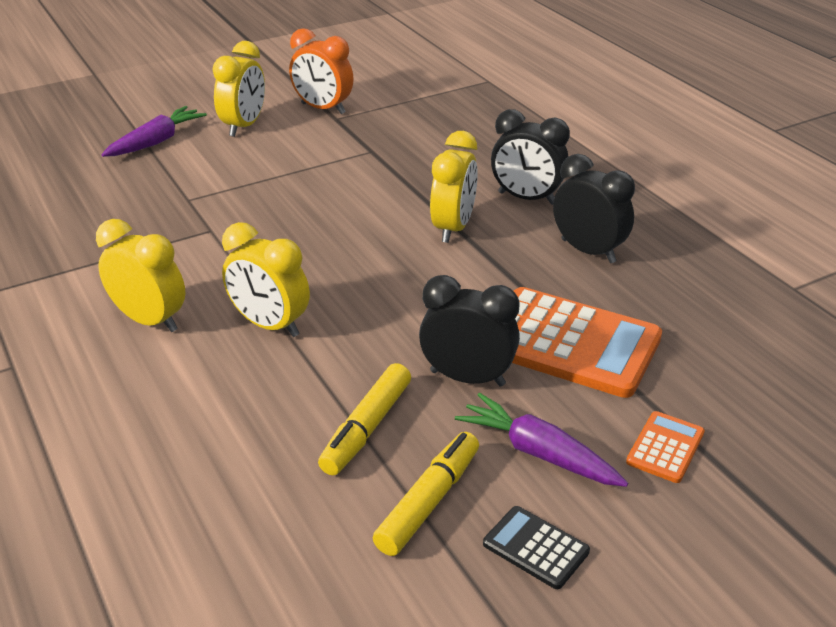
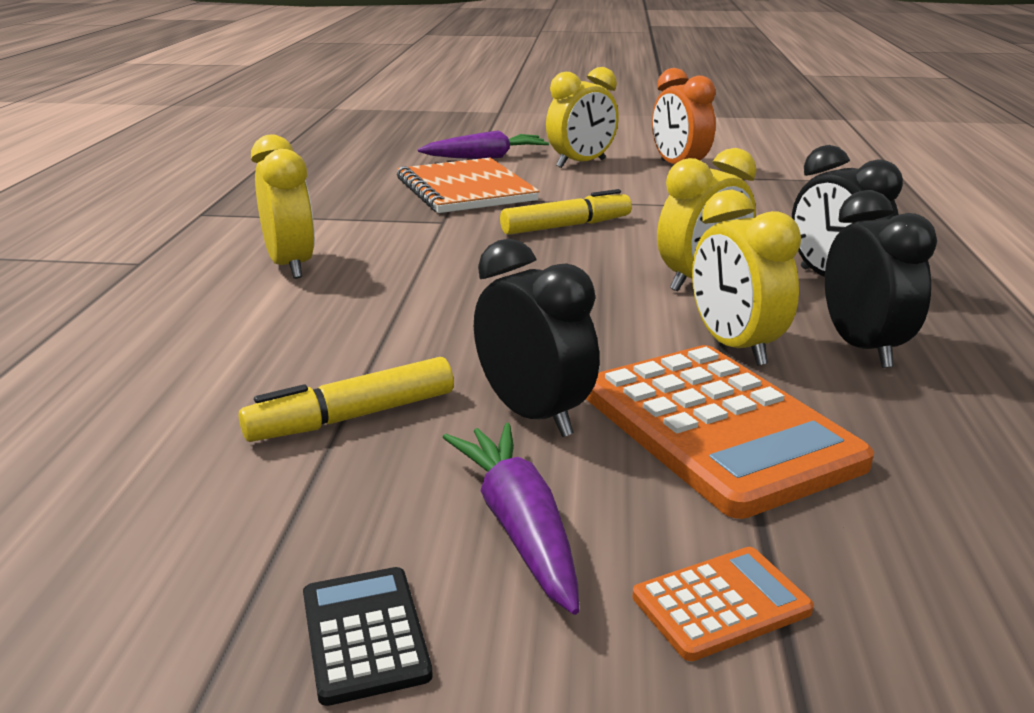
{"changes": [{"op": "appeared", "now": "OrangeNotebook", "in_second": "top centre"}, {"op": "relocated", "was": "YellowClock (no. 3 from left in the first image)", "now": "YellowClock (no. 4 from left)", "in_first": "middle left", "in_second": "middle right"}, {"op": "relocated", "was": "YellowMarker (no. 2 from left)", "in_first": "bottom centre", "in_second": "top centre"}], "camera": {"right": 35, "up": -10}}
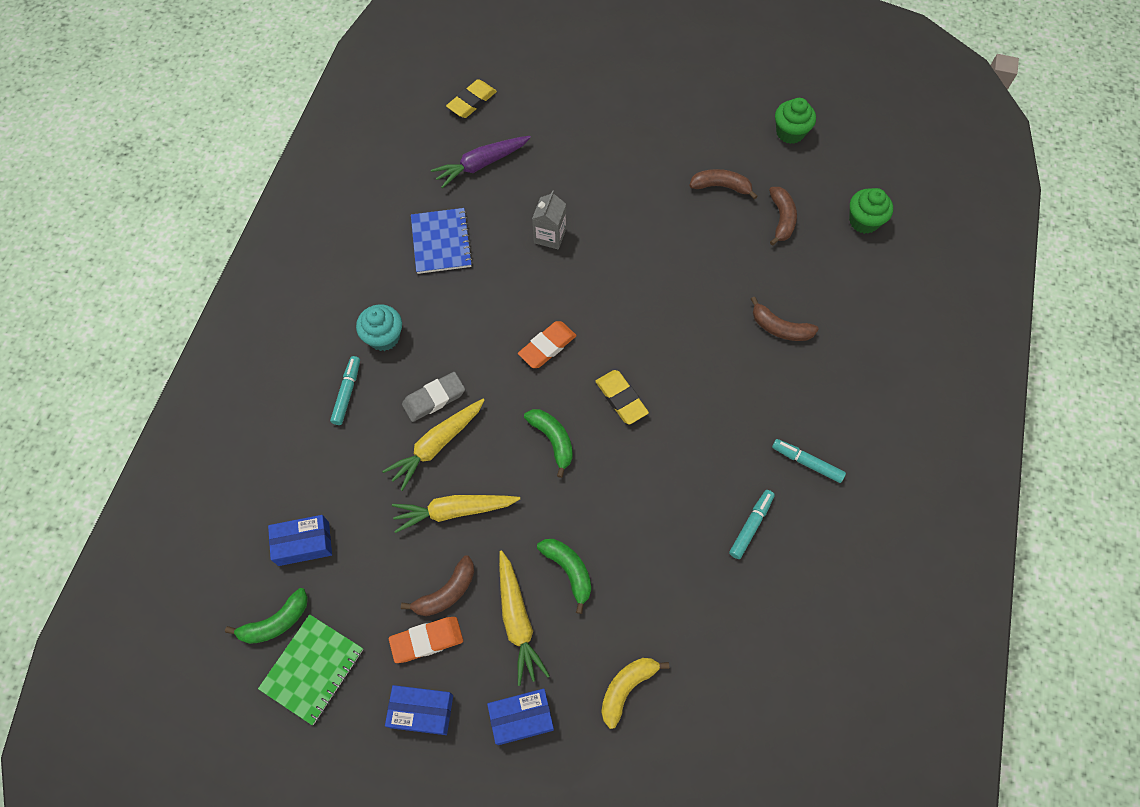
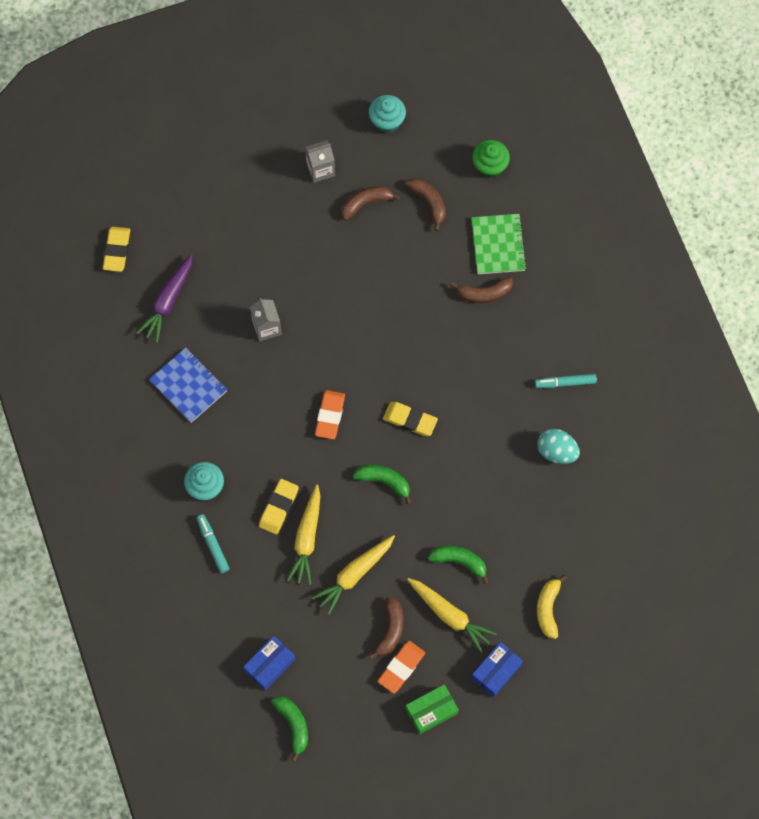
{"changes": [{"op": "appeared", "now": "GreyCarton (no. 2 from left)", "in_second": "top centre"}, {"op": "relocated", "was": "GreenNotebook", "in_first": "bottom left", "in_second": "top centre"}, {"op": "exchanged", "was": "TurquoiseMarker (no. 2 from left)", "now": "TurquoiseEgg", "in_first": "centre", "in_second": "middle right"}, {"op": "colour", "was": "BlueBox (no. 2 from left)", "now": "GreenBox", "in_first": "bottom centre", "in_second": "bottom centre"}, {"op": "colour", "was": "GreyEraser", "now": "YellowEraser (no. 2 from left)", "in_first": "centre", "in_second": "centre"}, {"op": "colour", "was": "GreenCupcake (no. 1 from left)", "now": "TurquoiseCupcake (no. 2 from left)", "in_first": "top right", "in_second": "top centre"}, {"op": "spun", "was": "GreenBanana (no. 1 from left)", "in_first": "bottom left", "in_second": "bottom centre", "clockwise": -45}], "camera": {"right": -35, "up": 5}}
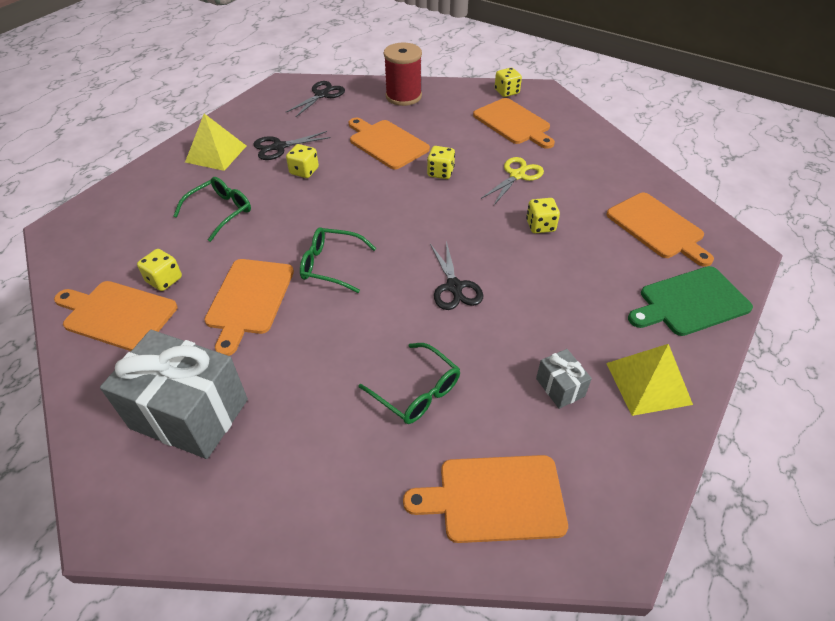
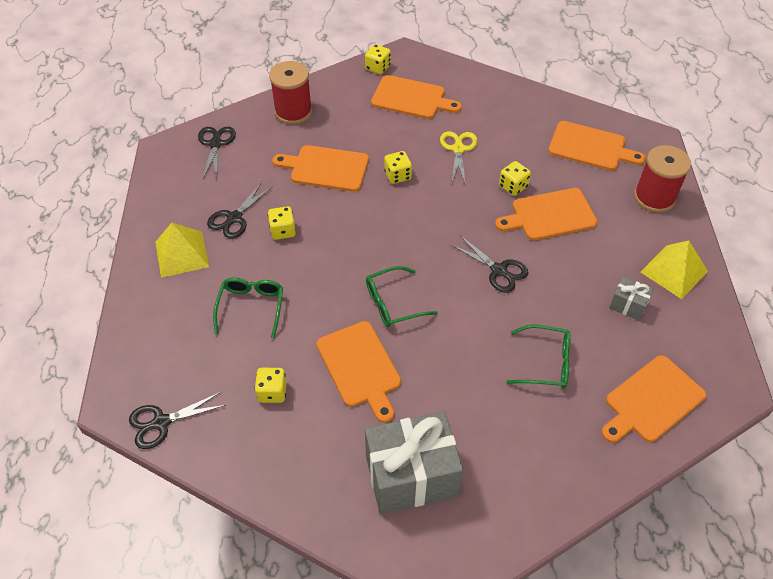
{"changes": [{"op": "appeared", "now": "BlackScissors (no. 1 from left)", "in_second": "bottom left"}, {"op": "relocated", "was": "OrangeCuttingBoard (no. 1 from left in the first image)", "now": "OrangeCuttingBoard (no. 4 from left)", "in_first": "middle left", "in_second": "middle right"}, {"op": "exchanged", "was": "GreenCuttingBoard", "now": "RedSpool (no. 2 from left)", "in_first": "middle right", "in_second": "top right"}], "camera": {"right": -35, "up": 5}}
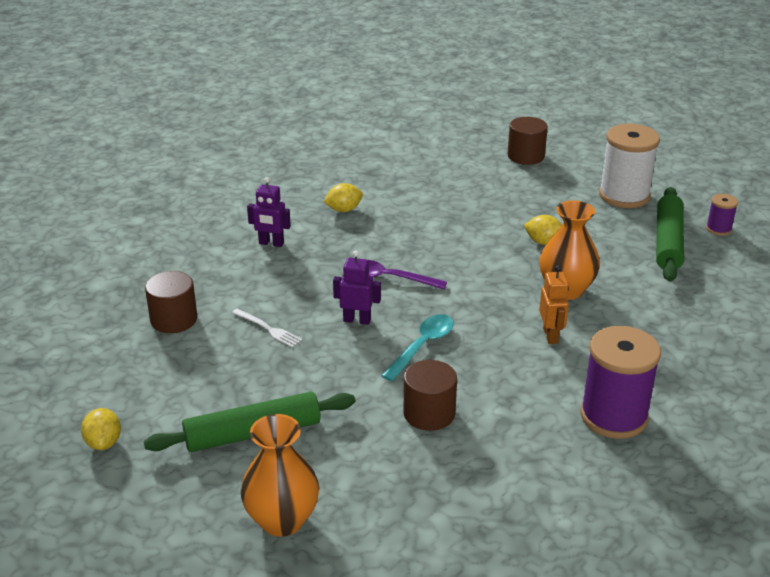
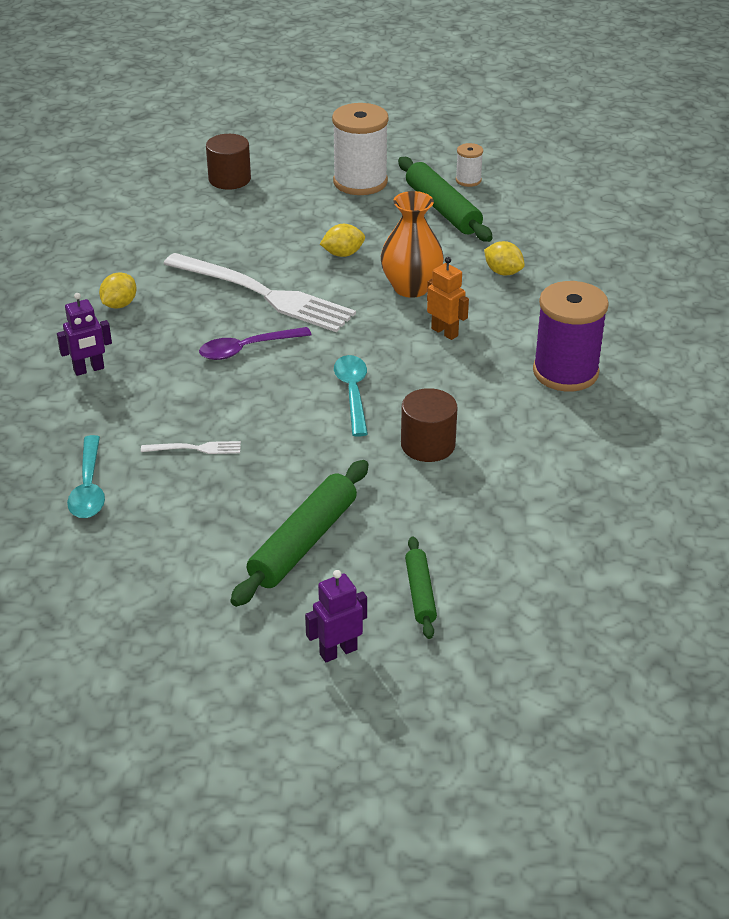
{"changes": [{"op": "appeared", "now": "WhiteFork (no. 2 from left)", "in_second": "top centre"}, {"op": "relocated", "was": "YellowLemon (no. 1 from left in the first image)", "now": "YellowLemon (no. 3 from left)", "in_first": "bottom left", "in_second": "top right"}, {"op": "relocated", "was": "PurpleRobot (no. 2 from left)", "in_first": "centre", "in_second": "bottom centre"}, {"op": "exchanged", "was": "BrownCylinder (no. 1 from left)", "now": "TurquoiseSpoon (no. 1 from left)", "in_first": "middle left", "in_second": "middle left"}, {"op": "exchanged", "was": "OrangeVase (no. 1 from left)", "now": "GreenRollingPin (no. 2 from left)", "in_first": "bottom centre", "in_second": "centre"}, {"op": "colour", "was": "PurpleSpool (no. 2 from left)", "now": "WhiteSpool (no. 2 from left)", "in_first": "middle right", "in_second": "top centre"}], "camera": {"right": -40, "up": 5}}
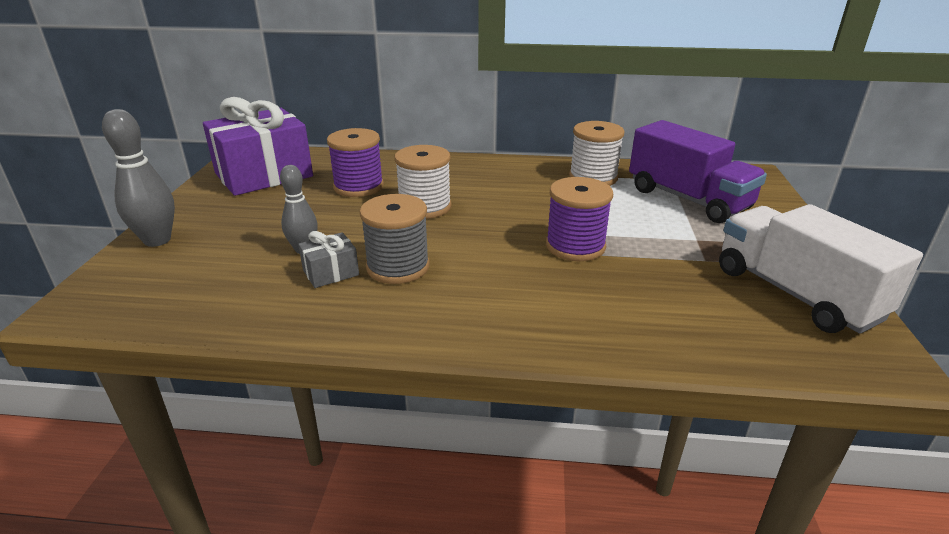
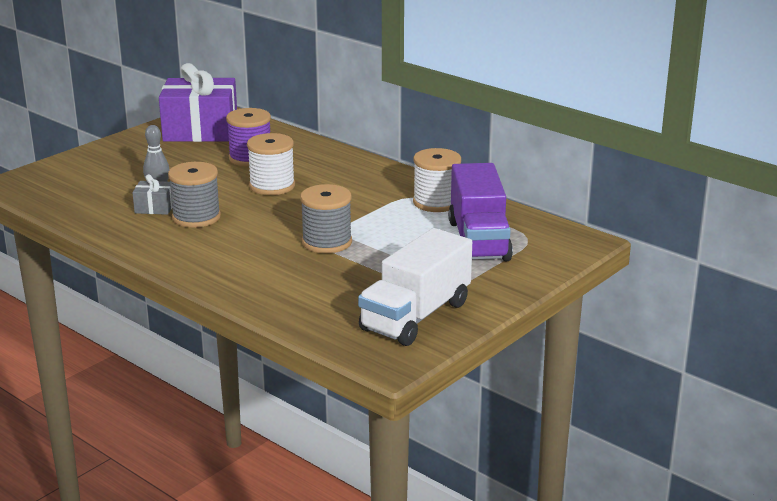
{"changes": [{"op": "missing", "was": "GreyBowlingPin (no. 1 from left)", "in_first": "middle left"}, {"op": "colour", "was": "PurpleSpool (no. 2 from left)", "now": "GreySpool (no. 2 from left)", "in_first": "centre", "in_second": "centre"}, {"op": "spun", "was": "WhiteTruck", "in_first": "middle right", "in_second": "centre", "clockwise": -150}], "camera": {"right": 35, "up": -5}}
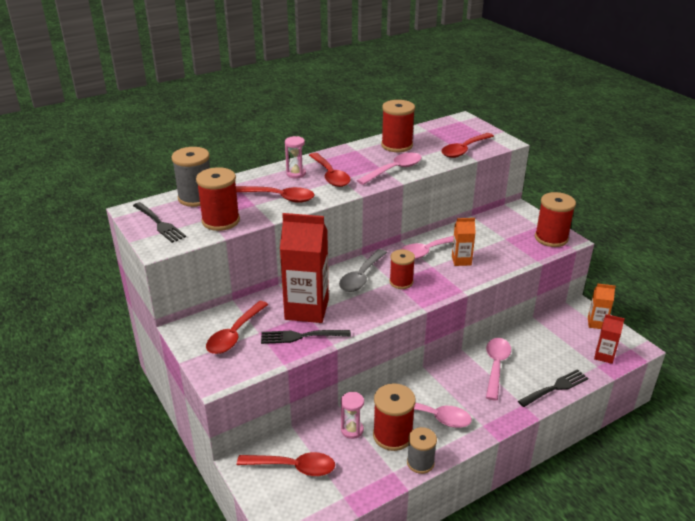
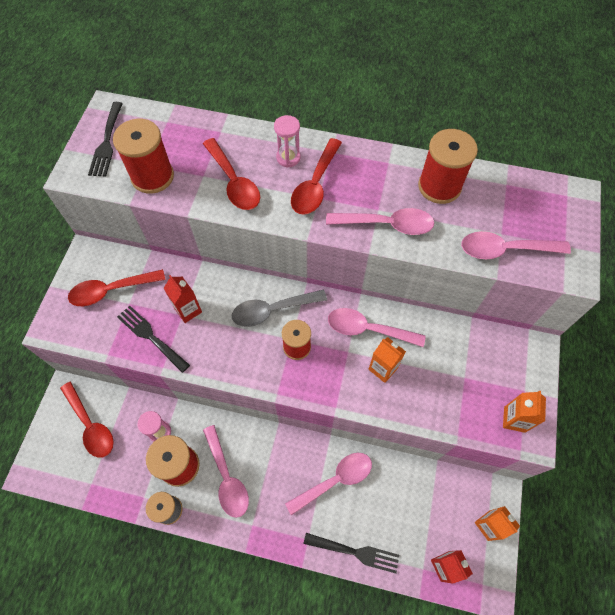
{"changes": [{"op": "missing", "was": "GreySpool (no. 1 from left)", "in_first": "middle left"}, {"op": "exchanged", "was": "RedSpool (no. 5 from left)", "now": "OrangeCarton (no. 3 from left)", "in_first": "middle right", "in_second": "bottom right"}, {"op": "colour", "was": "RedSpoon (no. 5 from left)", "now": "PinkSpoon (no. 5 from left)", "in_first": "top right", "in_second": "middle right"}, {"op": "size", "was": "RedCarton (no. 1 from left)", "in_first": "centre", "in_second": "middle left", "ratio": 0.5}], "camera": {"right": 45, "up": 30}}
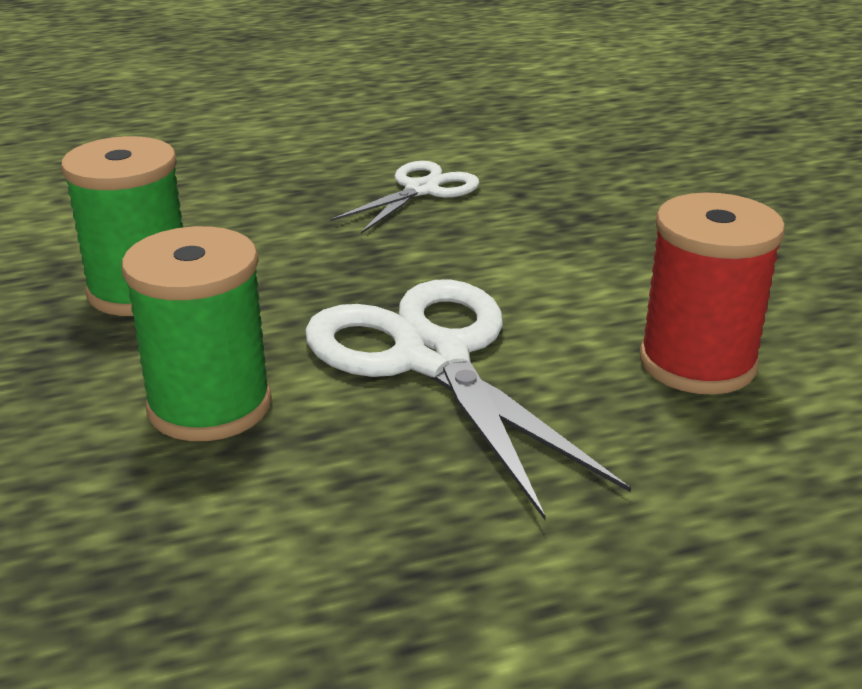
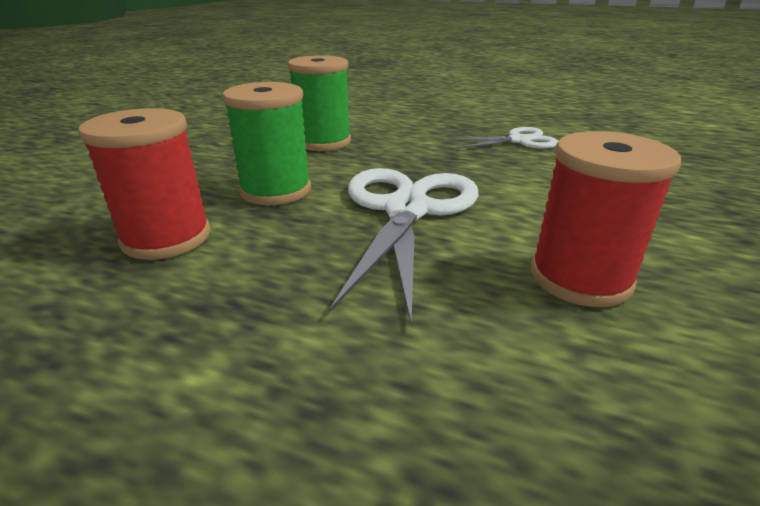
{"changes": [{"op": "appeared", "now": "RedSpool (no. 1 from left)", "in_second": "middle left"}], "camera": {"right": 40, "up": 0}}
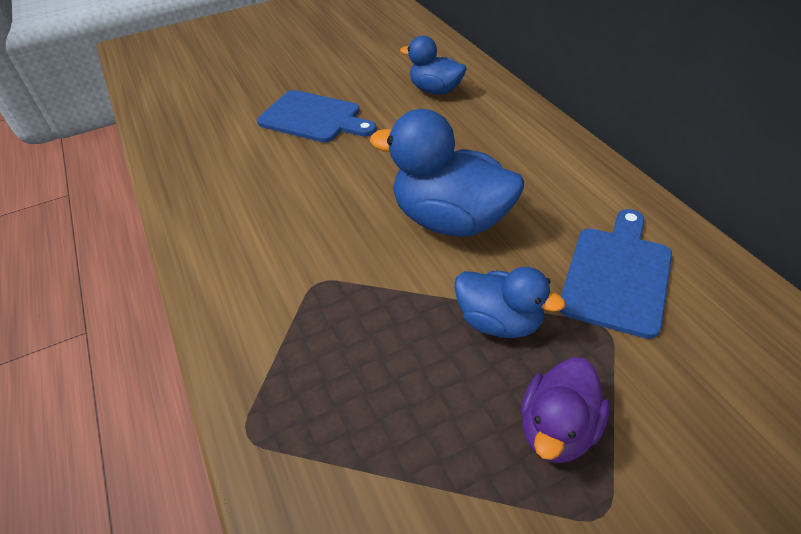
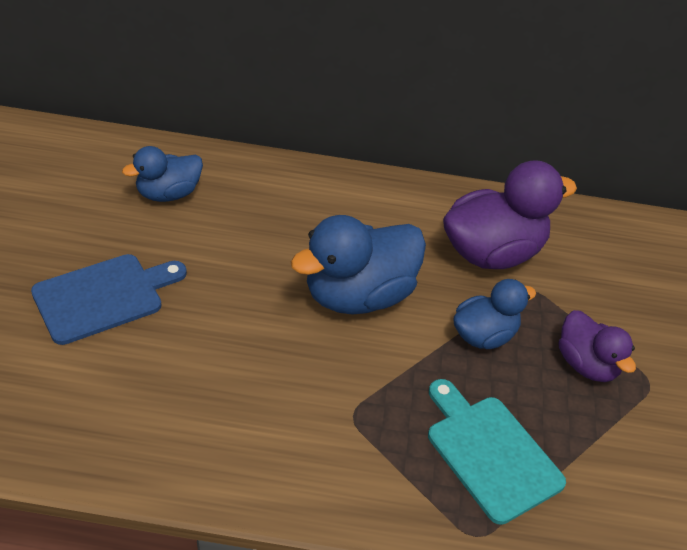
{"changes": [{"op": "appeared", "now": "TurquoiseCuttingBoard", "in_second": "bottom right"}, {"op": "exchanged", "was": "BlueCuttingBoard (no. 2 from left)", "now": "PurpleDuck (no. 1 from left)", "in_first": "middle right", "in_second": "middle right"}], "camera": {"right": -65, "up": 0}}
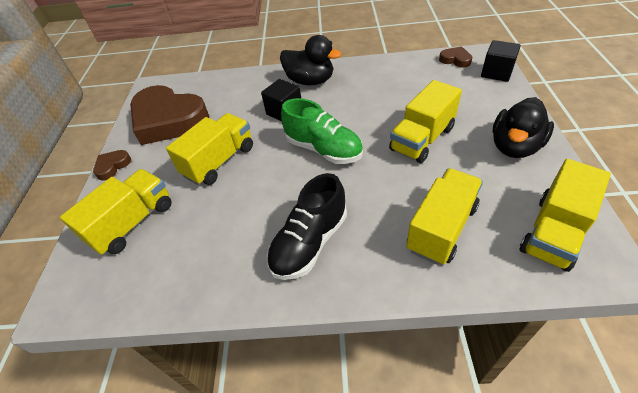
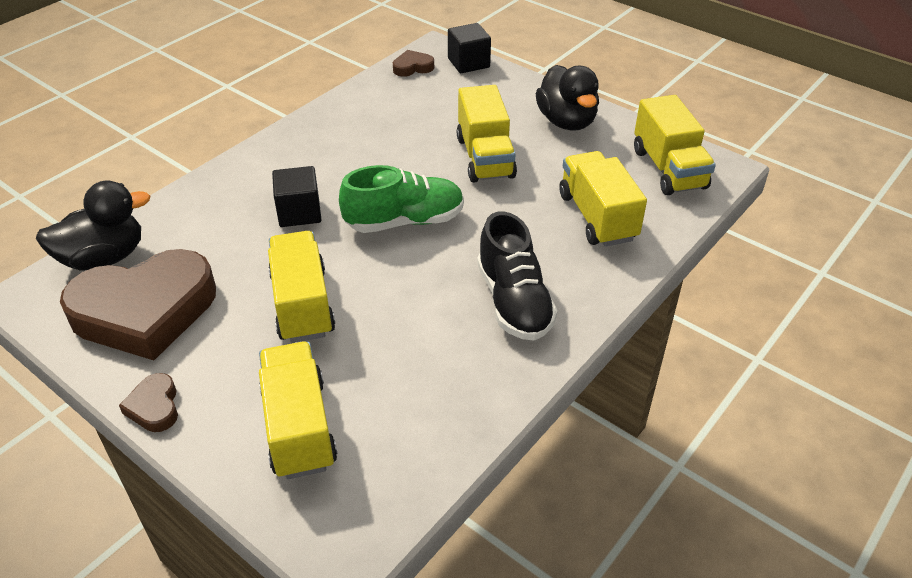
{"changes": [{"op": "relocated", "was": "BlackDuck (no. 1 from left)", "in_first": "top centre", "in_second": "middle left"}], "camera": {"right": -55, "up": -5}}
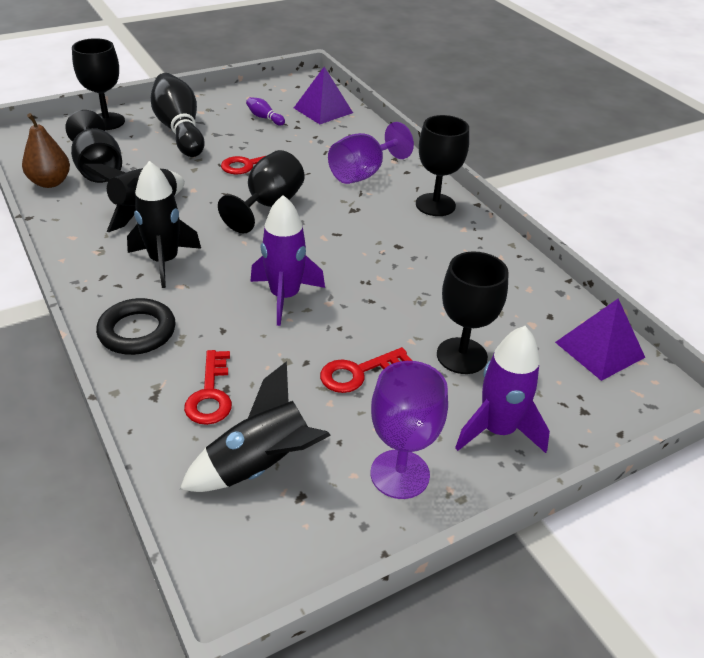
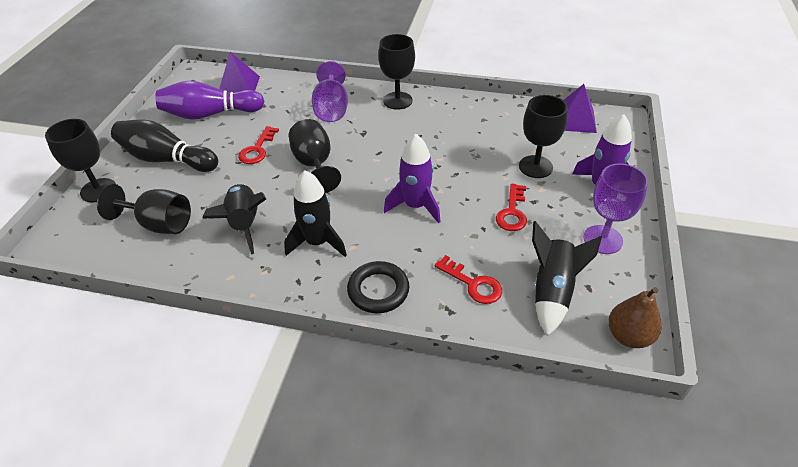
{"changes": [{"op": "relocated", "was": "BrownPear", "in_first": "top left", "in_second": "bottom right"}, {"op": "size", "was": "PurpleBowlingPin", "in_first": "top centre", "in_second": "top left", "ratio": 2.42}], "camera": {"right": -45, "up": 5}}
